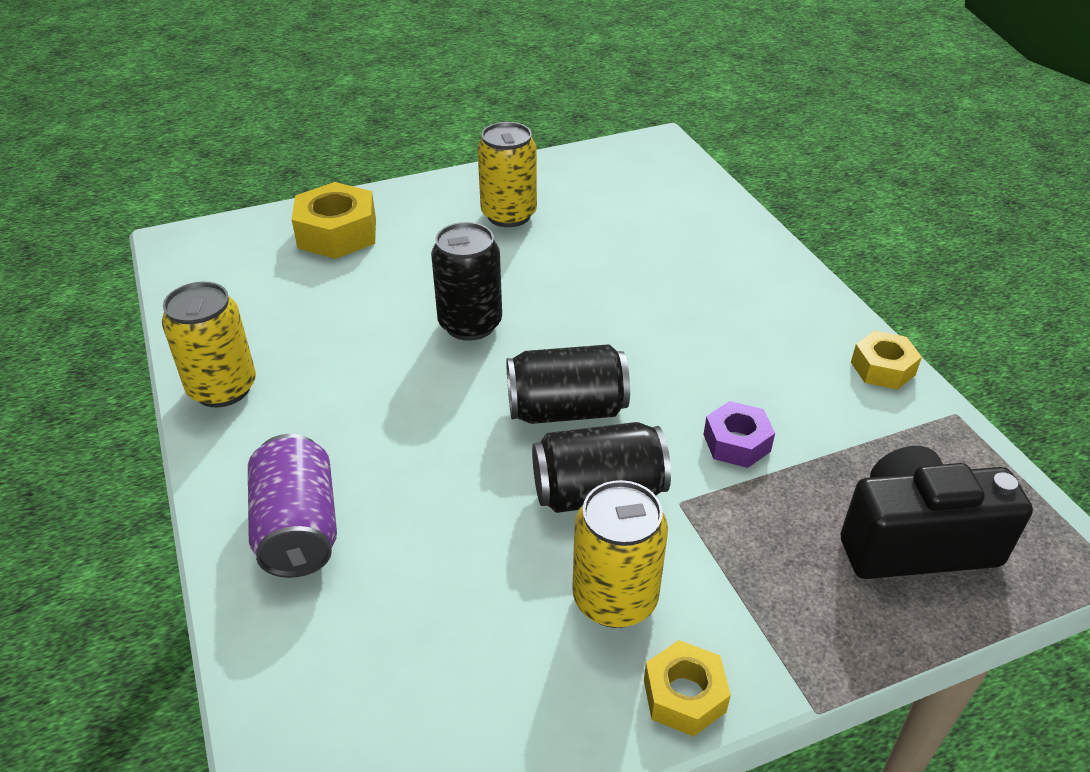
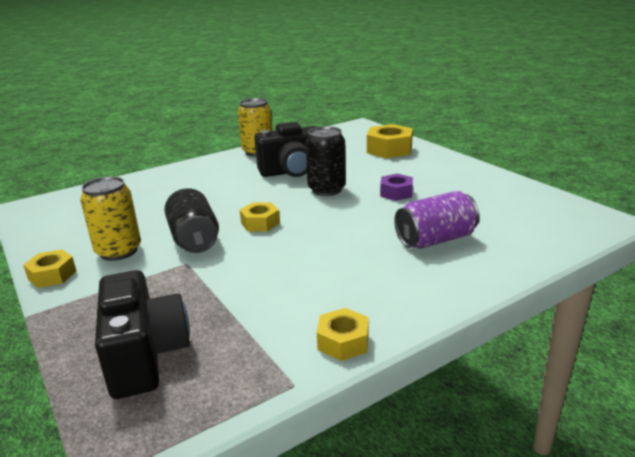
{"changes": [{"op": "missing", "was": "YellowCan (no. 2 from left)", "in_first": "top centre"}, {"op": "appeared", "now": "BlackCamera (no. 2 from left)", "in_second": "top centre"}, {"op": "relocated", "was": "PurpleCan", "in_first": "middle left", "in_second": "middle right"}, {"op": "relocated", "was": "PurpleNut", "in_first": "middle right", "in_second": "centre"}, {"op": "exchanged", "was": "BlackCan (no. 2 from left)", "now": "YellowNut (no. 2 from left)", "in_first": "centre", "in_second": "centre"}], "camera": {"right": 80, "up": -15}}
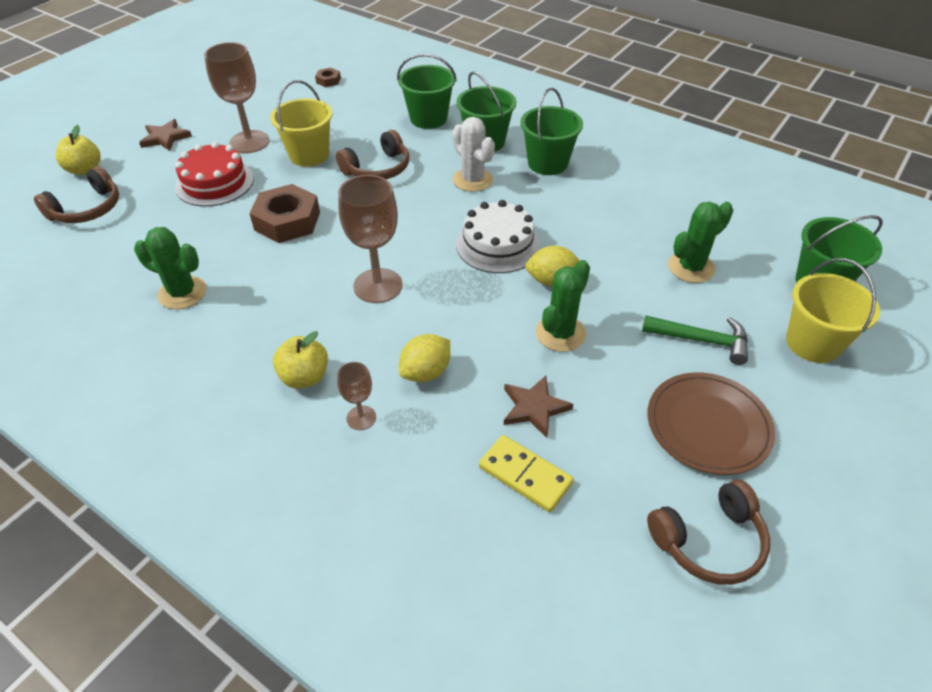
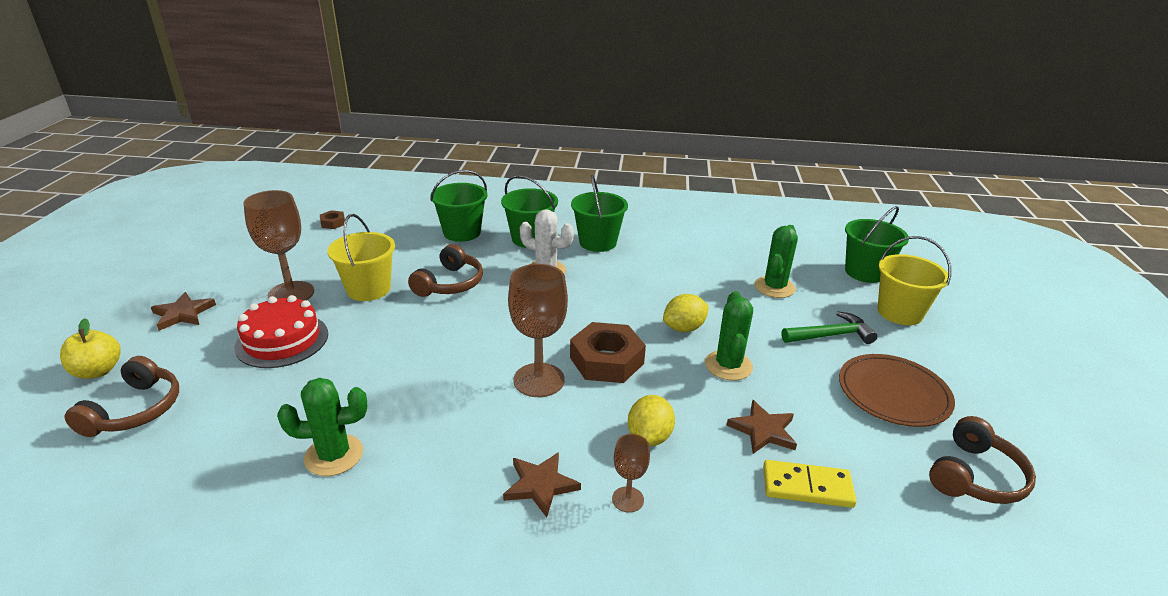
{"changes": [{"op": "missing", "was": "WhiteCake", "in_first": "centre"}, {"op": "relocated", "was": "BrownNut (no. 1 from left in the first image)", "now": "BrownNut (no. 2 from left)", "in_first": "top left", "in_second": "centre"}, {"op": "exchanged", "was": "YellowApple (no. 2 from left)", "now": "BrownStar (no. 2 from left)", "in_first": "middle left", "in_second": "bottom centre"}], "camera": {"right": -30, "up": -15}}
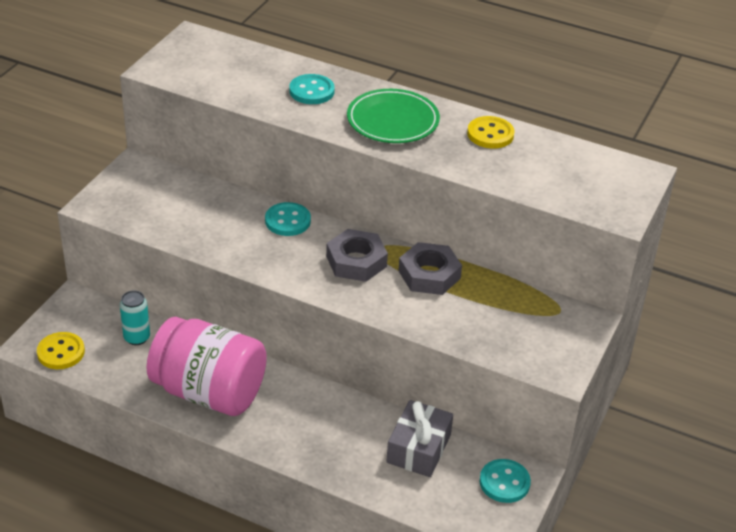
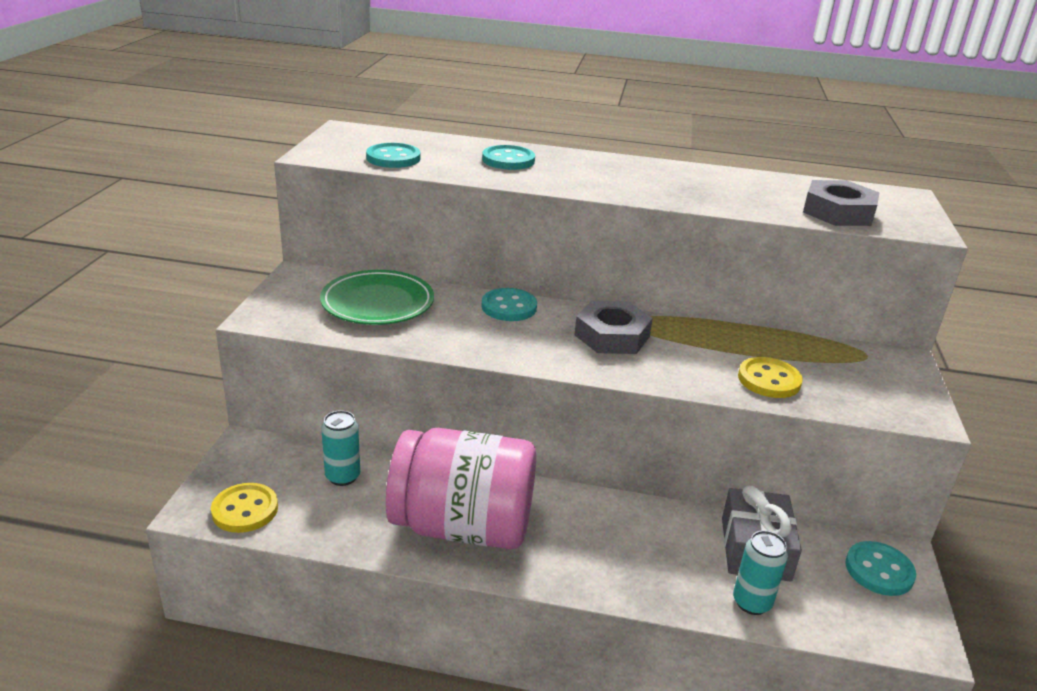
{"changes": [{"op": "appeared", "now": "TurquoiseButton (no. 1 from left)", "in_second": "top centre"}, {"op": "appeared", "now": "TurquoiseCan (no. 2 from left)", "in_second": "bottom right"}, {"op": "relocated", "was": "GreenPlate", "in_first": "top centre", "in_second": "centre"}, {"op": "relocated", "was": "GreyNut (no. 2 from left)", "in_first": "centre", "in_second": "top right"}, {"op": "relocated", "was": "YellowButton (no. 2 from left)", "in_first": "top right", "in_second": "middle right"}], "camera": {"right": -15, "up": -10}}
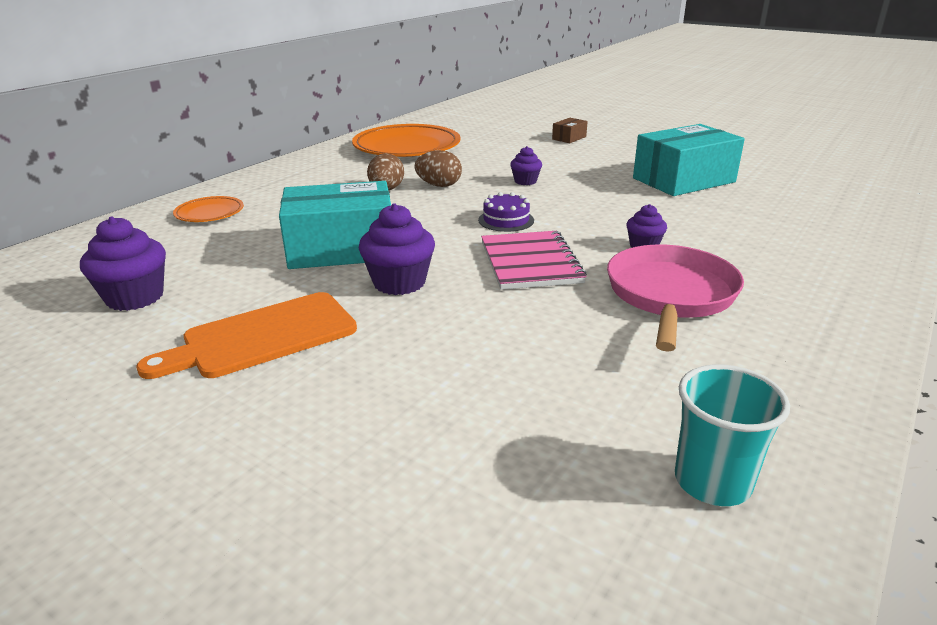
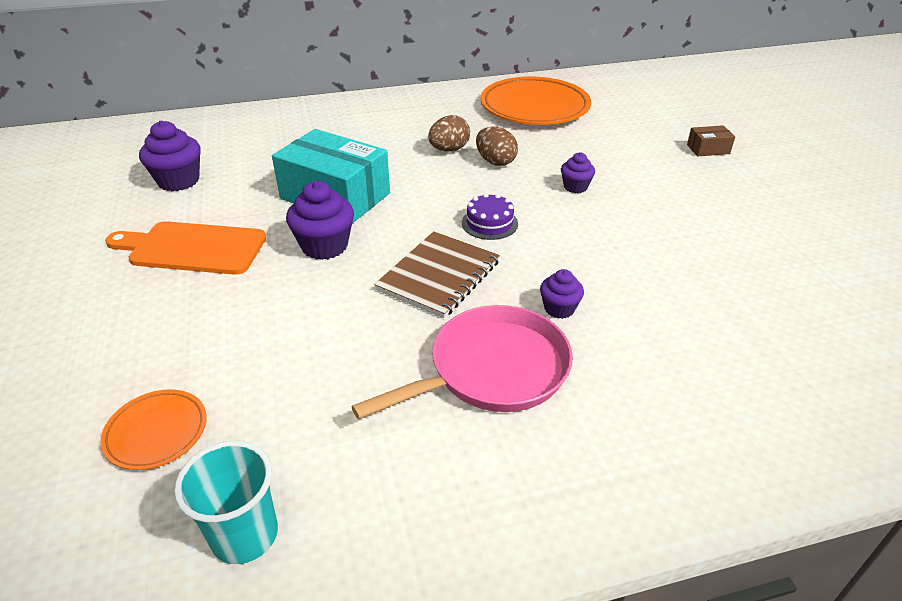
{"changes": [{"op": "missing", "was": "TurquoiseBox (no. 2 from left)", "in_first": "top right"}, {"op": "relocated", "was": "OrangePlate (no. 1 from left)", "in_first": "middle left", "in_second": "bottom left"}, {"op": "colour", "was": "PinkNotebook", "now": "BrownNotebook", "in_first": "centre", "in_second": "centre"}], "camera": {"right": 40, "up": 10}}
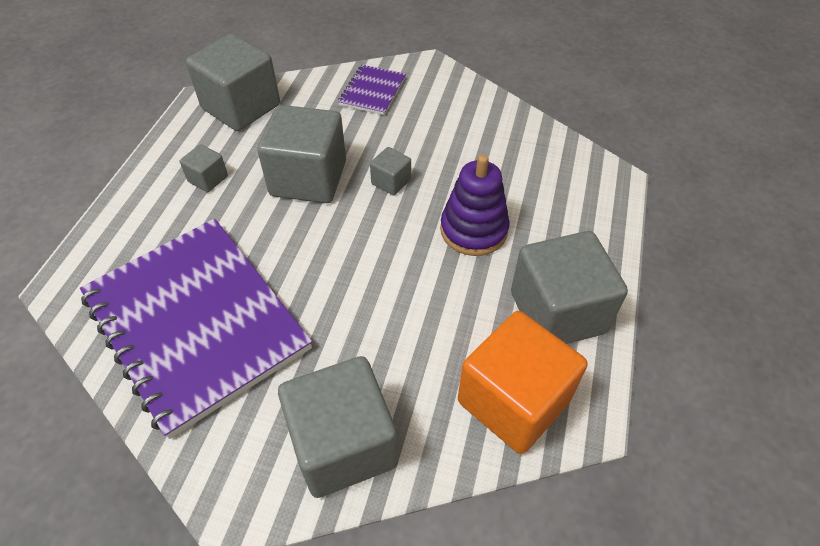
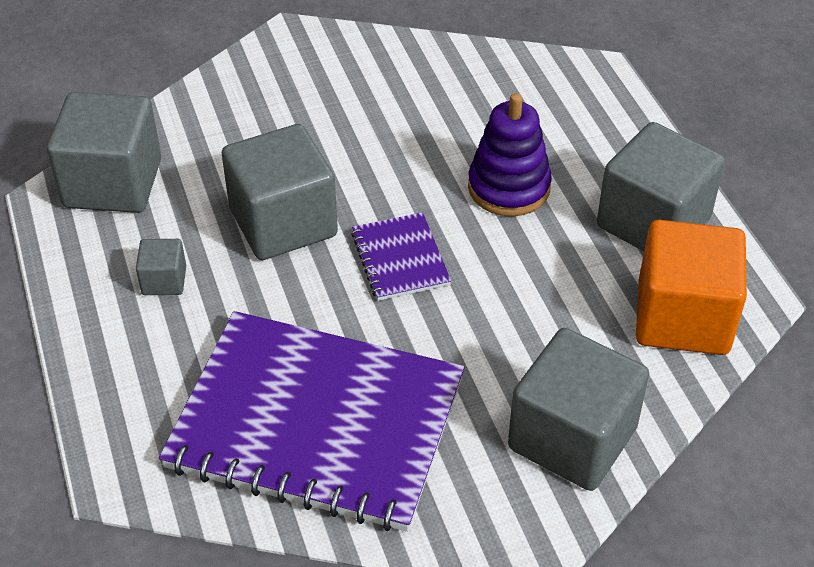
{"changes": [{"op": "missing", "was": "GreyCube (no. 5 from left)", "in_first": "top centre"}, {"op": "relocated", "was": "PurpleNotebook (no. 2 from left)", "in_first": "top centre", "in_second": "centre"}], "camera": {"right": -35, "up": -5}}
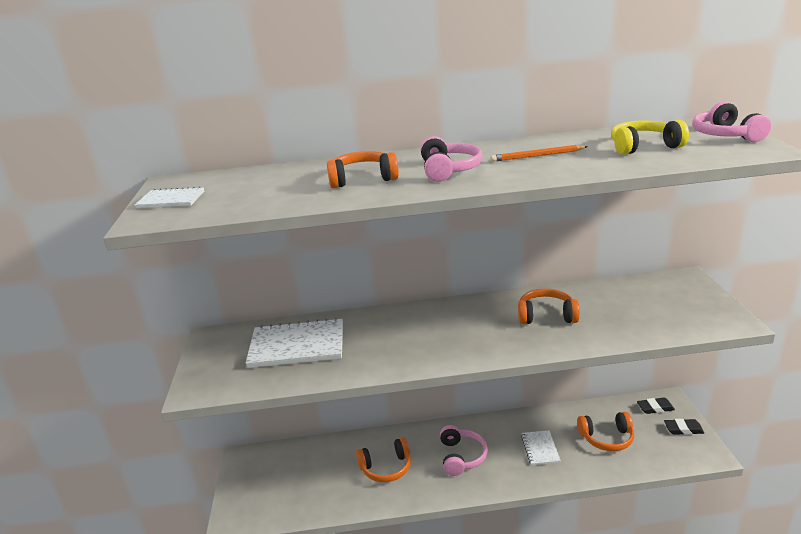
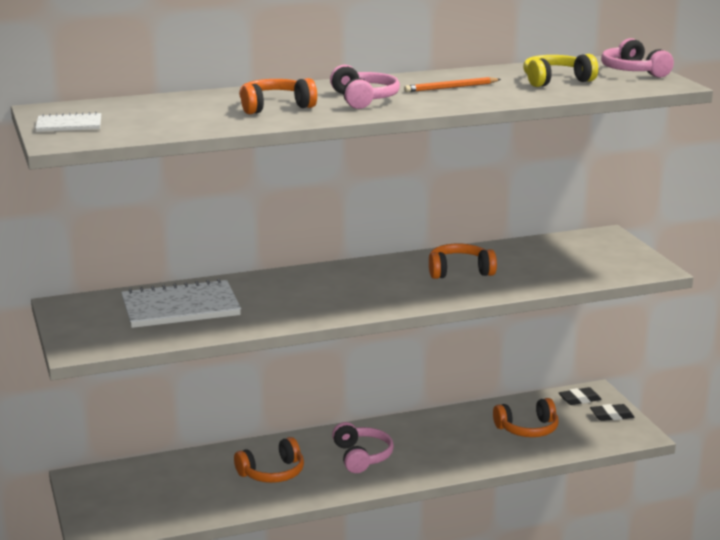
{"changes": [{"op": "missing", "was": "WhiteNotebook (no. 3 from left)", "in_first": "bottom right"}], "camera": {"right": -15, "up": -5}}
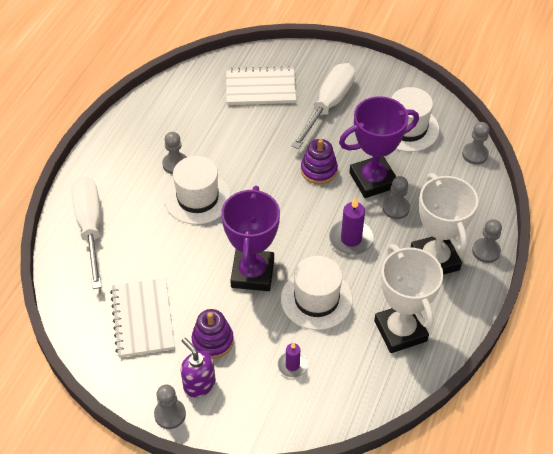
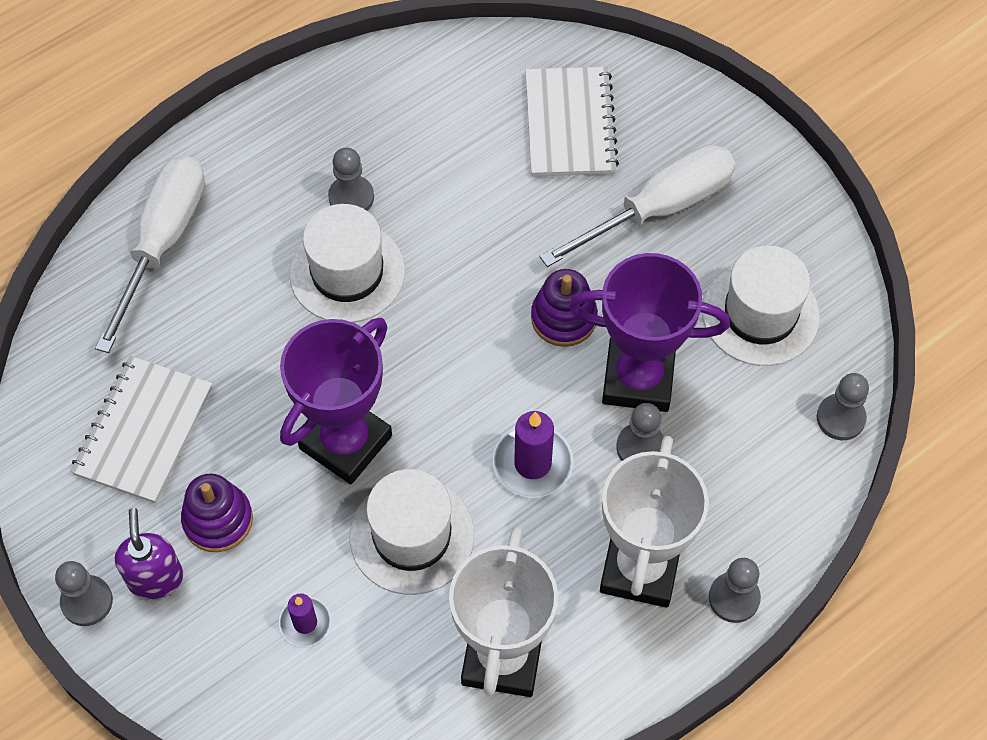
{"changes": [{"op": "spun", "was": "WhiteNotebook (no. 2 from left)", "in_first": "top centre", "in_second": "top centre", "clockwise": 60}], "camera": {"right": 30, "up": 10}}
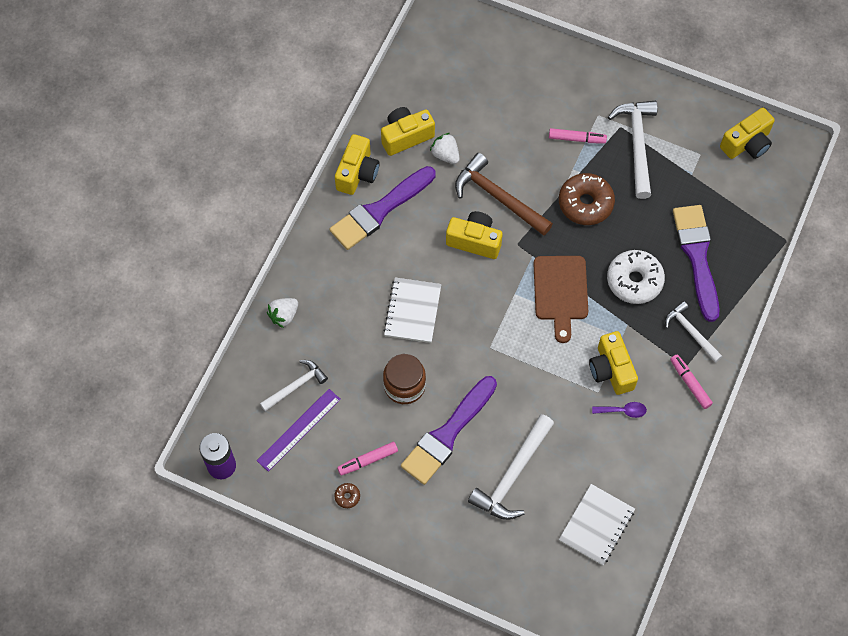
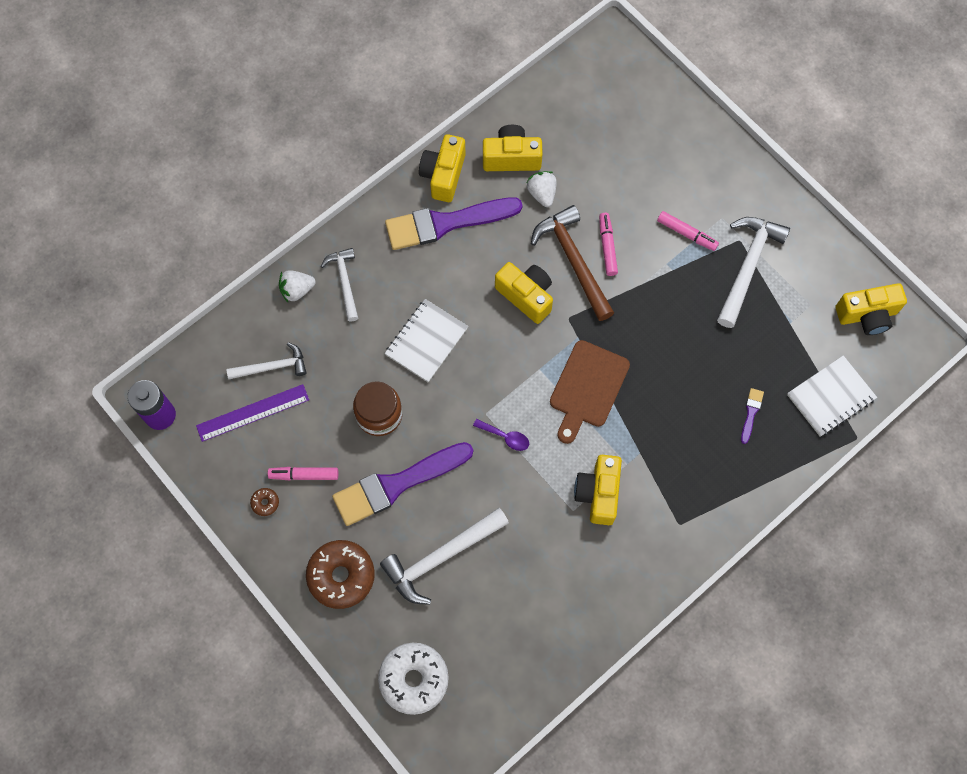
{"changes": [{"op": "relocated", "was": "BrownDonut (no. 2 from left)", "in_first": "top right", "in_second": "bottom centre"}, {"op": "relocated", "was": "WhiteNotebook (no. 2 from left)", "in_first": "bottom right", "in_second": "middle right"}, {"op": "relocated", "was": "PurpleSpoon", "in_first": "middle right", "in_second": "centre"}, {"op": "relocated", "was": "WhiteDonut", "in_first": "middle right", "in_second": "bottom centre"}, {"op": "relocated", "was": "WhiteHammer (no. 4 from left in the first image)", "now": "WhiteHammer (no. 2 from left)", "in_first": "middle right", "in_second": "centre"}, {"op": "relocated", "was": "PinkMarker (no. 3 from left in the first image)", "now": "PinkMarker (no. 2 from left)", "in_first": "middle right", "in_second": "top centre"}, {"op": "spun", "was": "YellowCamera (no. 1 from left)", "in_first": "top centre", "in_second": "top centre", "clockwise": 150}, {"op": "size", "was": "PurpleBrush (no. 3 from left)", "in_first": "middle right", "in_second": "middle right", "ratio": 0.4}], "camera": {"right": 25, "up": 5}}
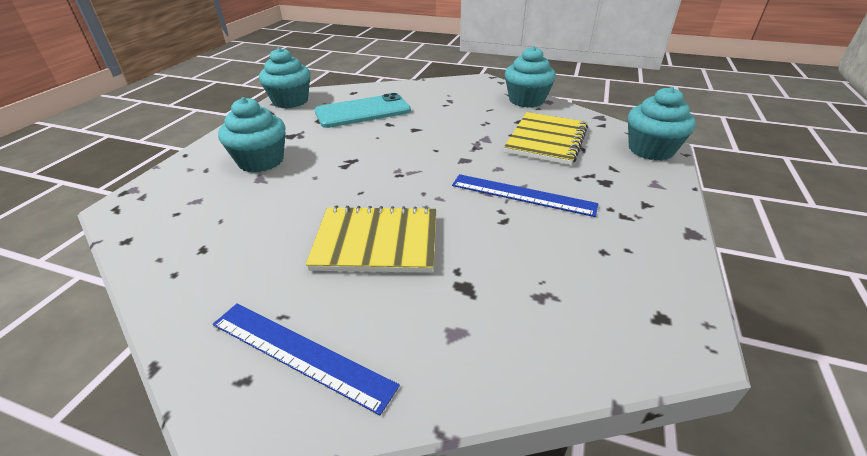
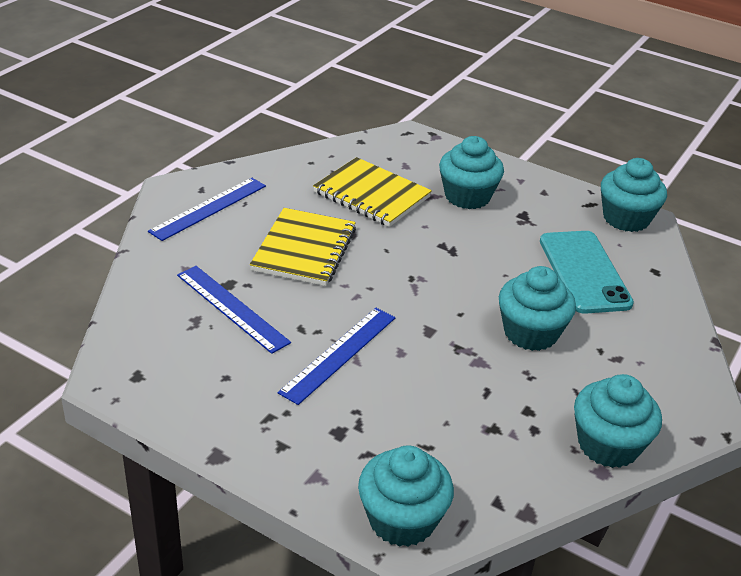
{"changes": [{"op": "appeared", "now": "BlueRuler (no. 2 from left)", "in_second": "middle left"}, {"op": "appeared", "now": "TurquoiseCupcake (no. 3 from left)", "in_second": "middle right"}, {"op": "relocated", "was": "YellowNotebook (no. 2 from left)", "in_first": "top centre", "in_second": "centre"}], "camera": {"right": 100, "up": 0}}
